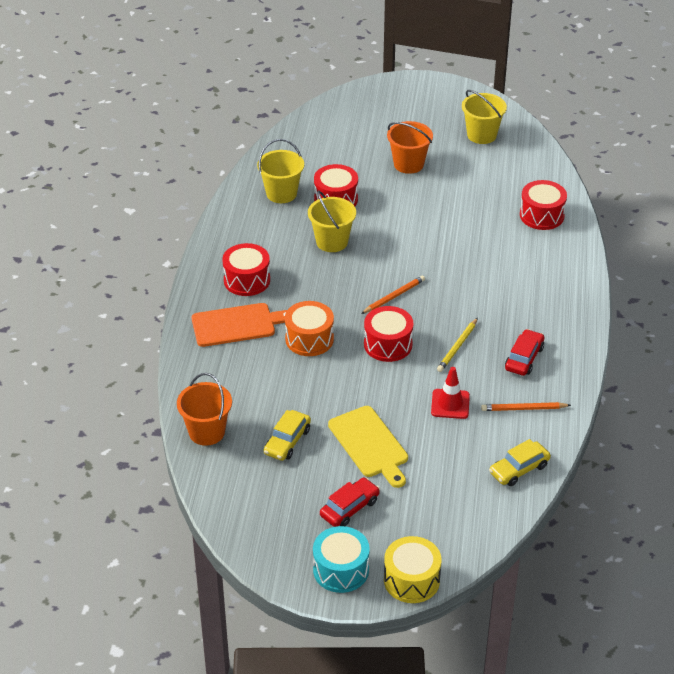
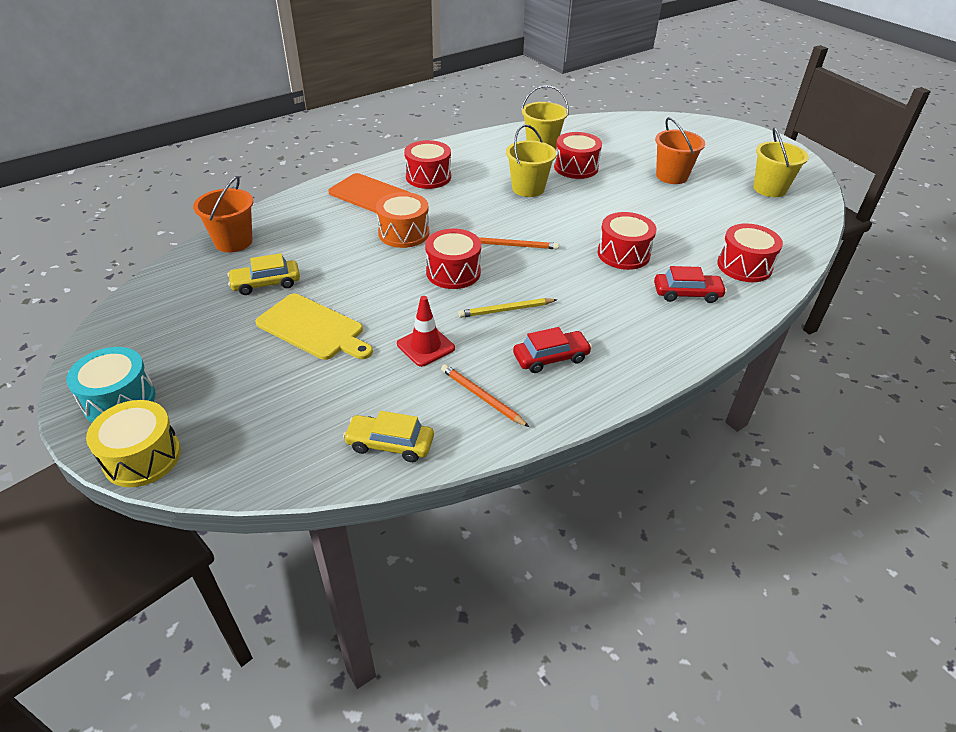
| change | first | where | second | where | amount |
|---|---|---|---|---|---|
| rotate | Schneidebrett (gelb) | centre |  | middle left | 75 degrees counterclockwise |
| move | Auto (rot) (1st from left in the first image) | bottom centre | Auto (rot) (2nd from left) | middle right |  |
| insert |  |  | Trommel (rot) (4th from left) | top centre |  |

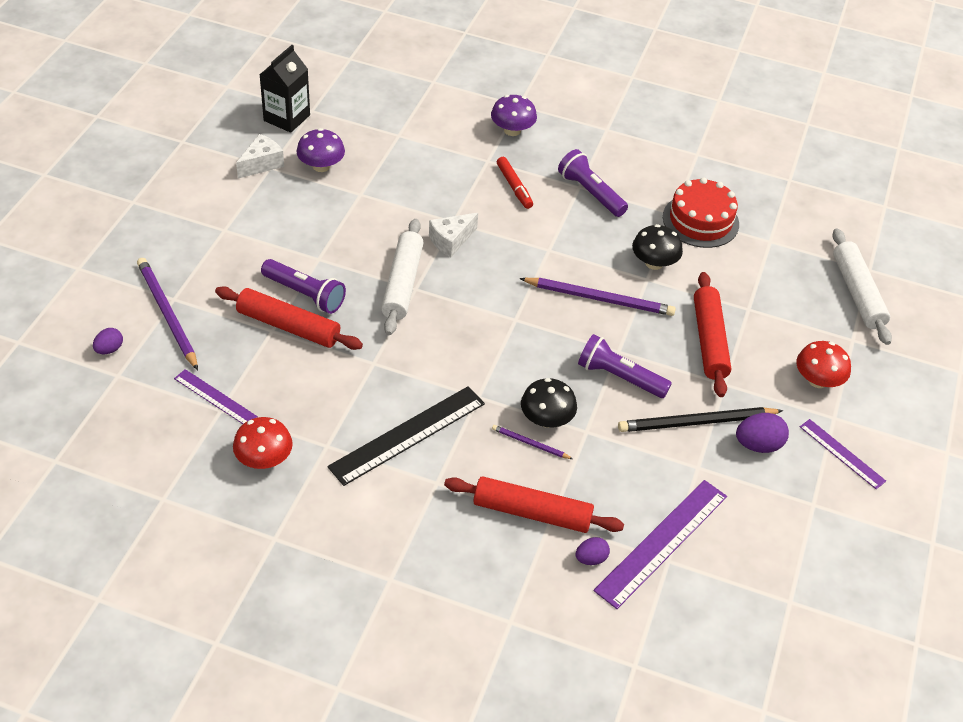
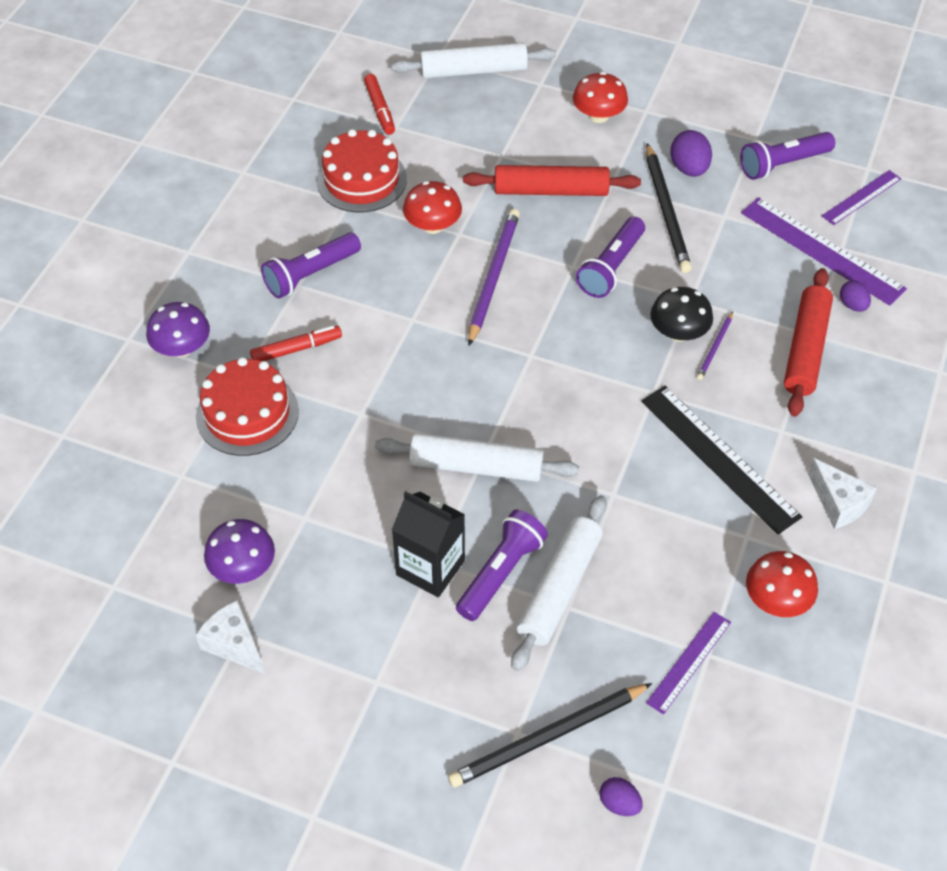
| change | first | where | second | where | amount |
|---|---|---|---|---|---|
| move | Getränkekarton (schwarz) | top left |  | centre |  |
| move | Käse (weiß) (2nd from left) | top centre |  | middle right |  |
| recolor | Pilz (schwarz) (2nd from left) | middle right | Pilz (rot) (1st from left) | top centre |  |
| recolor | Bleistift (lila) (1st from left) | middle left | Bleistift (schwarz) (1st from left) | bottom centre |  |
| recolor | Nudelholz (rot) (1st from left) | middle left | Nudelholz (weiß) (3rd from left) | bottom centre |  |
| move | Lineal (lila) (3rd from left) | middle right |  | top right |  |
| insert |  |  | Filzstift (rot) (2nd from left) | top centre |  |
| insert |  |  | Taschenlampe (lila) (4th from left) | top right |  |
| insert |  |  | Kuchen (rot) (1st from left) | middle left |  |

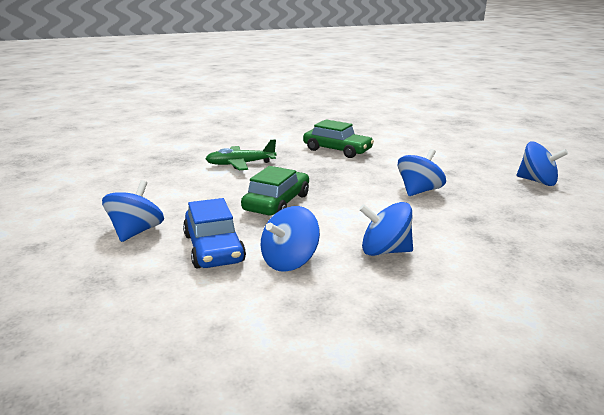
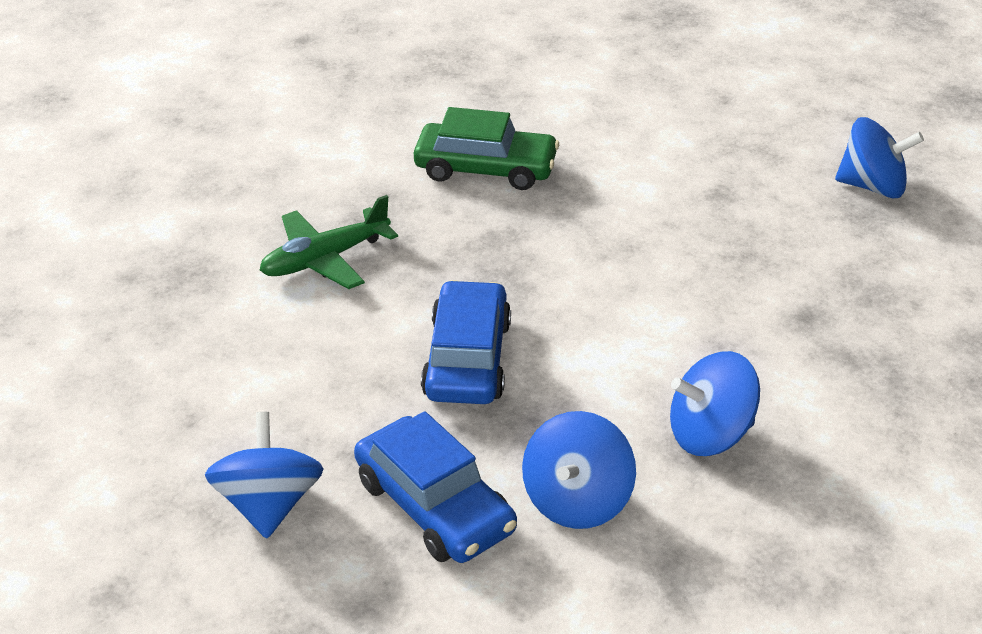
| change | first | where | second | where | amount |
|---|---|---|---|---|---|
| delete | Kreisel (blau) (4th from left) | middle right |  |  |  |
| recolor | Auto (grün) (1st from left) | centre | Auto (blau) (2nd from left) | centre |  |

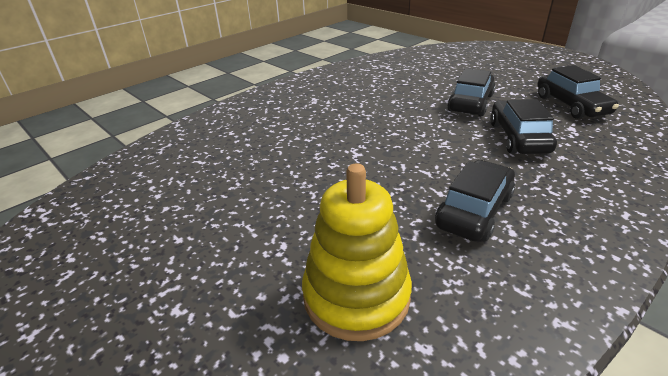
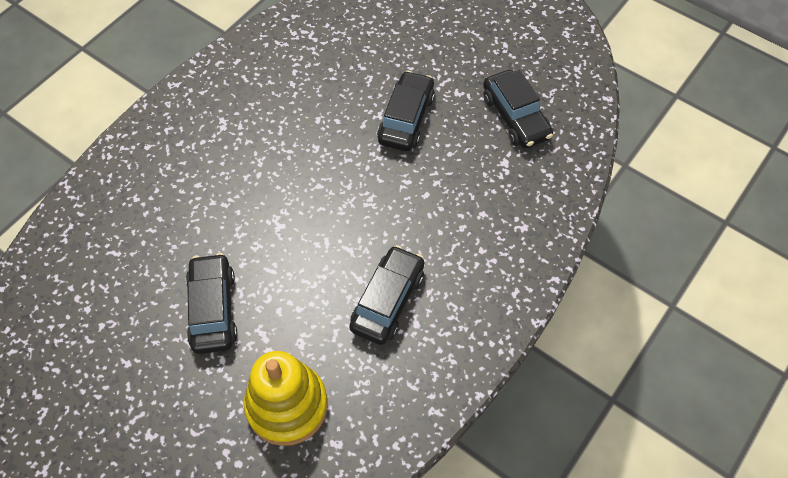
| change | first | where | second | where | amount |
|---|---|---|---|---|---|
| move | Auto (schwarz) (3rd from left in the first image) | middle right | Auto (schwarz) (1st from left) | middle left |  |

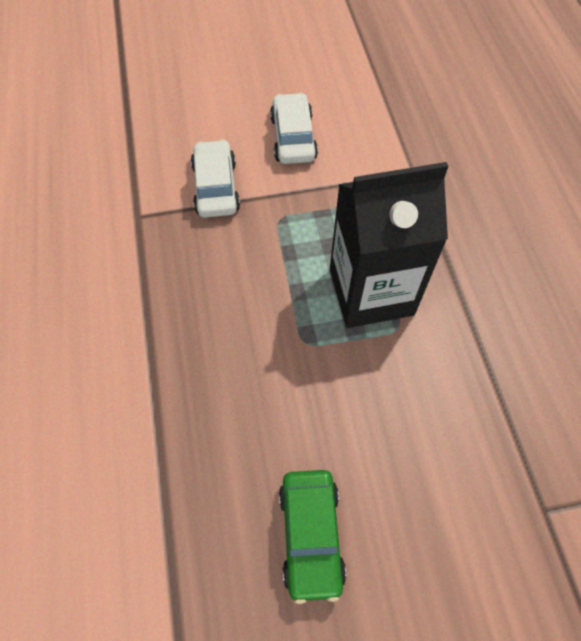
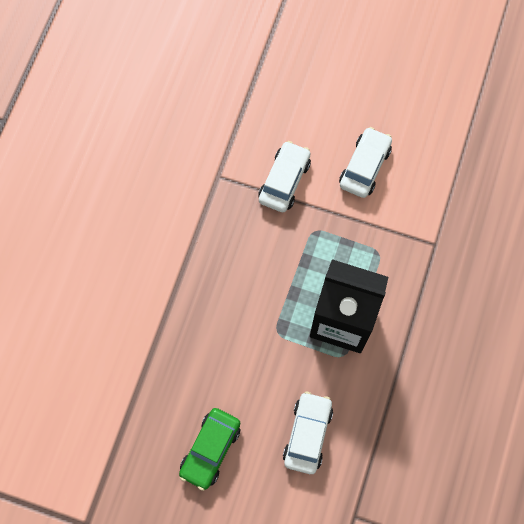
| change | first | where | second | where | amount |
|---|---|---|---|---|---|
| insert |  |  | Auto (weiß) (2nd from left) | bottom centre |  |

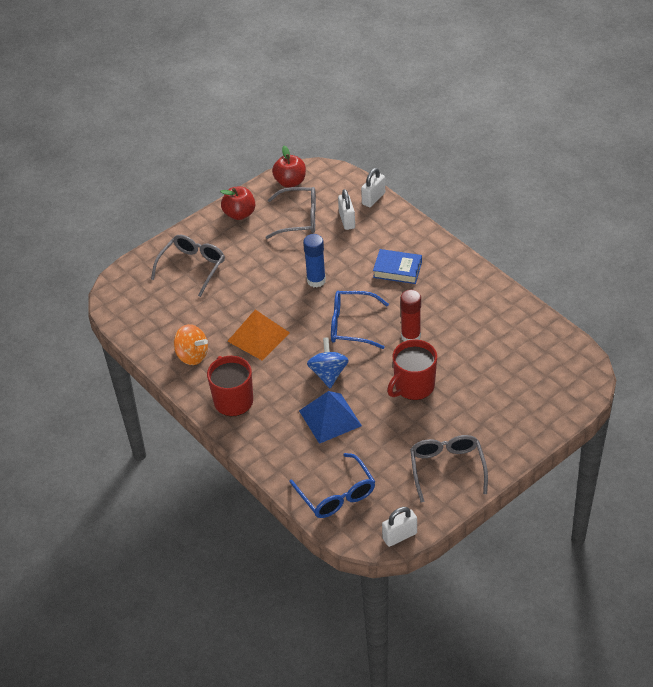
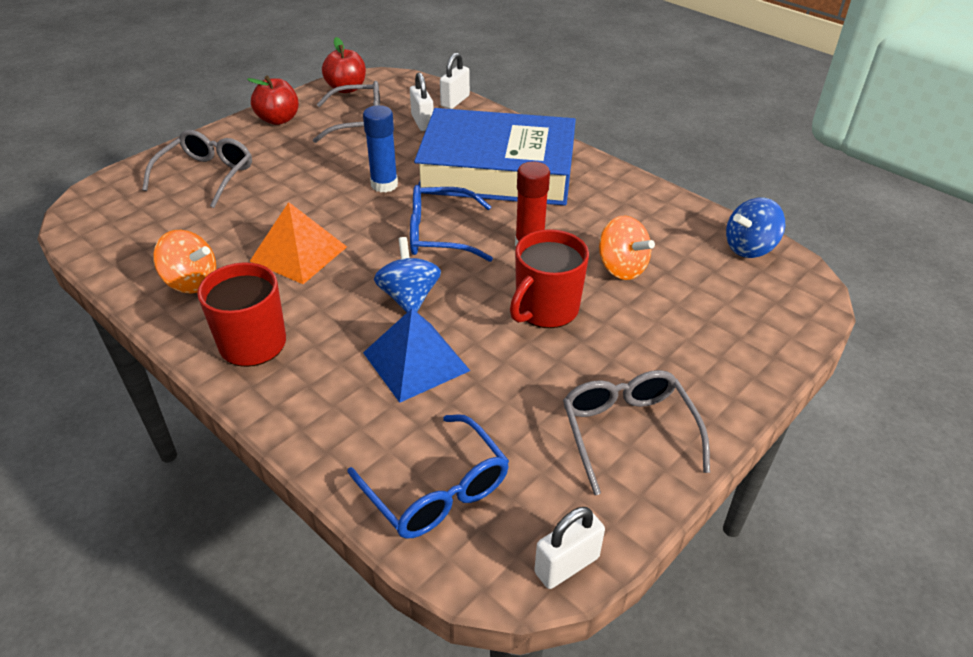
| change | first | where | second | where | amount |
|---|---|---|---|---|---|
| resize | Buch (blau) | centre |  | top centre | x2.41 |
| insert |  |  | Kreisel (blau) (2nd from left) | middle right |  |
| insert |  |  | Kreisel (orange) (2nd from left) | centre |  |

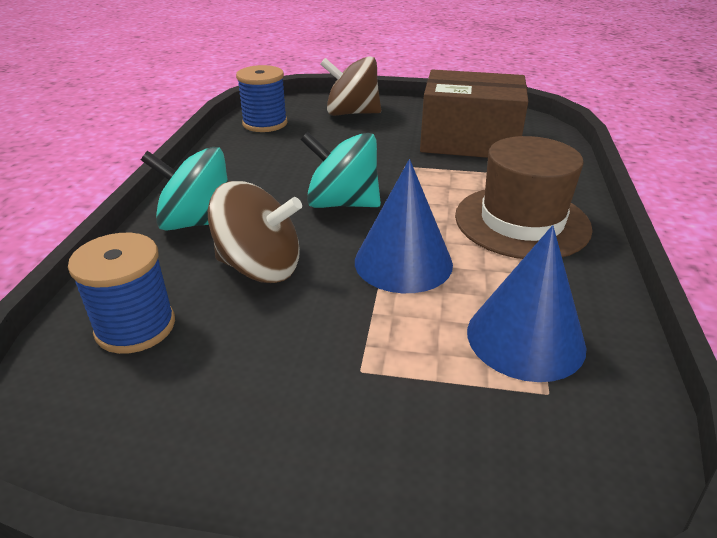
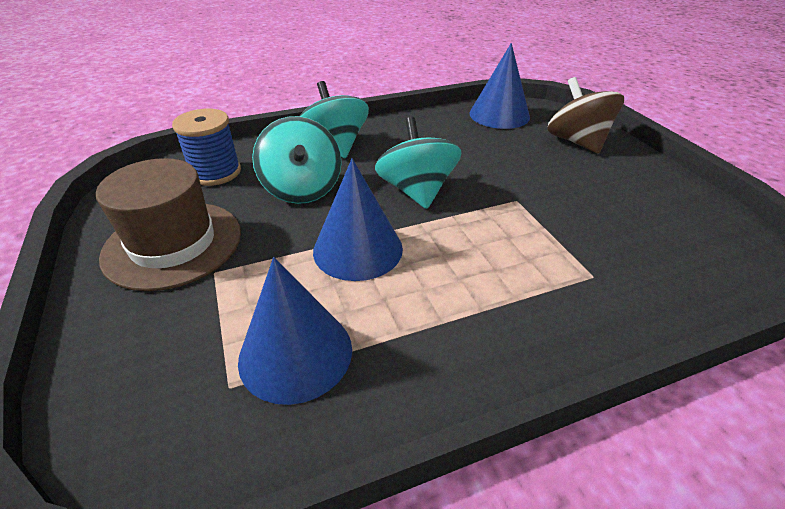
| change | first | where | second | where | amount |
|---|---|---|---|---|---|
| replace | Garnrolle (blau) (2nd from left) | top centre | Kegel (blau) (3rd from left) | top centre |  |
| delete | Schachtel (braun) | top centre |  |  |  |
| move | Hut (braun) | middle right |  | middle left |  |
| recolor | Kreisel (braun) (1st from left) | centre | Kreisel (türkis) (1st from left) | top centre |  |

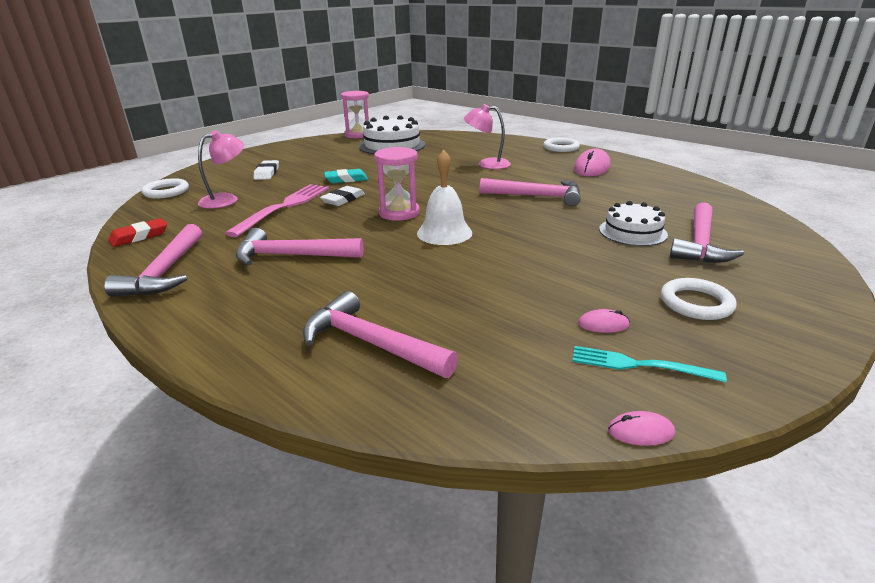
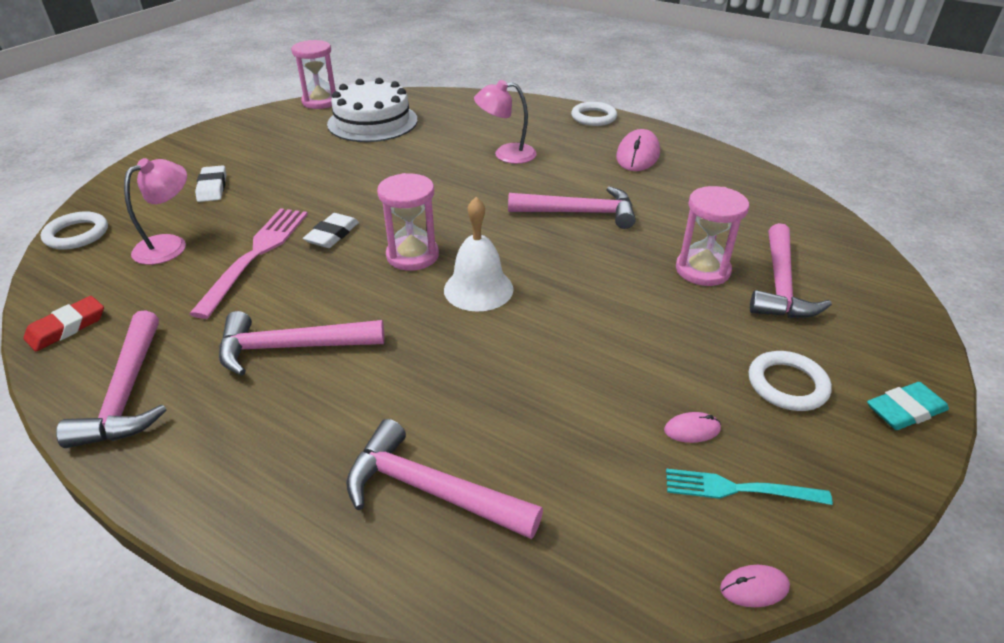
| change | first | where | second | where | amount |
|---|---|---|---|---|---|
| move | Radiergummi (türkis) | top centre |  | middle right |  |
| replace | Kuchen (weiß) (2nd from left) | middle right | Sanduhr (rosa) (3rd from left) | middle right |  |

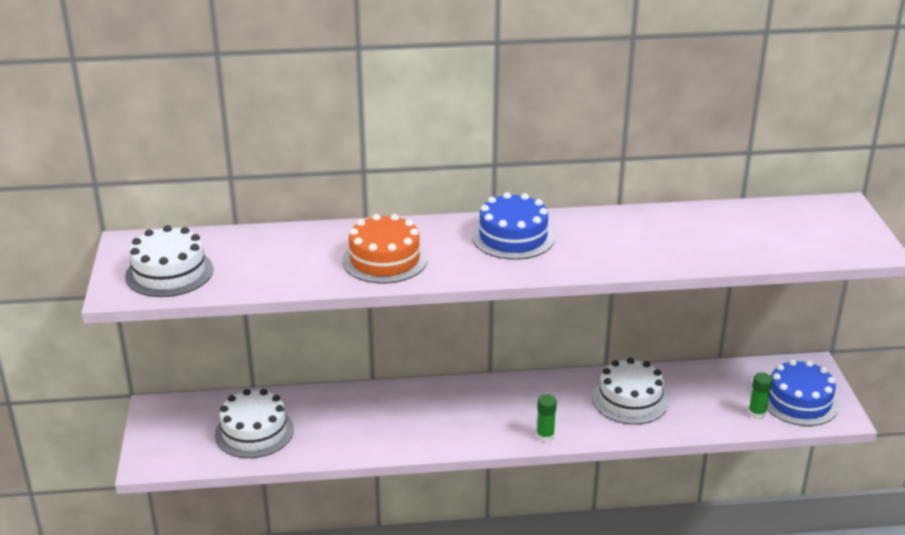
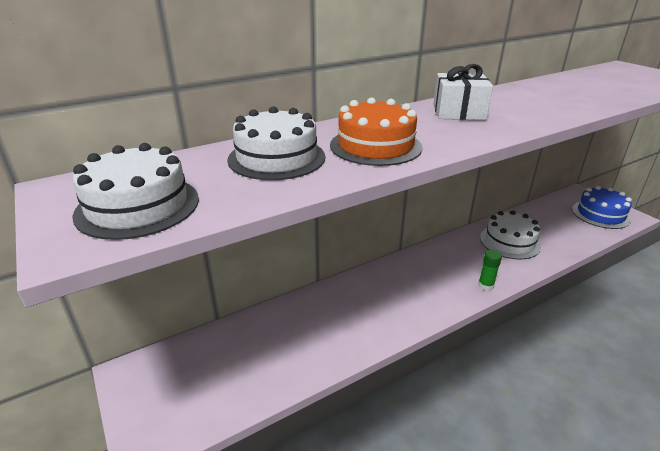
| change | first | where | second | where | amount |
|---|---|---|---|---|---|
| replace | Kuchen (blau) (1st from left) | centre | Geschenk (weiß) | top right |  |
| delete | Klebestift (grün) (2nd from left) | bottom right |  |  |  |
| move | Kuchen (weiß) (2nd from left) | bottom left |  | top centre |  |

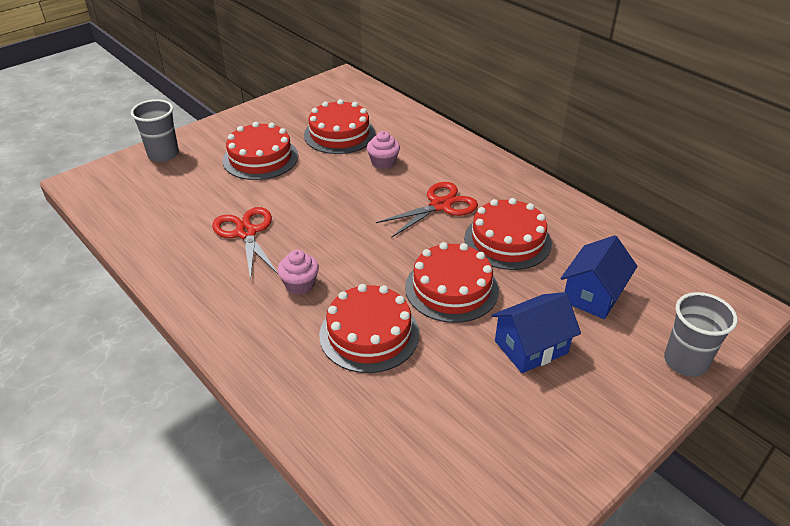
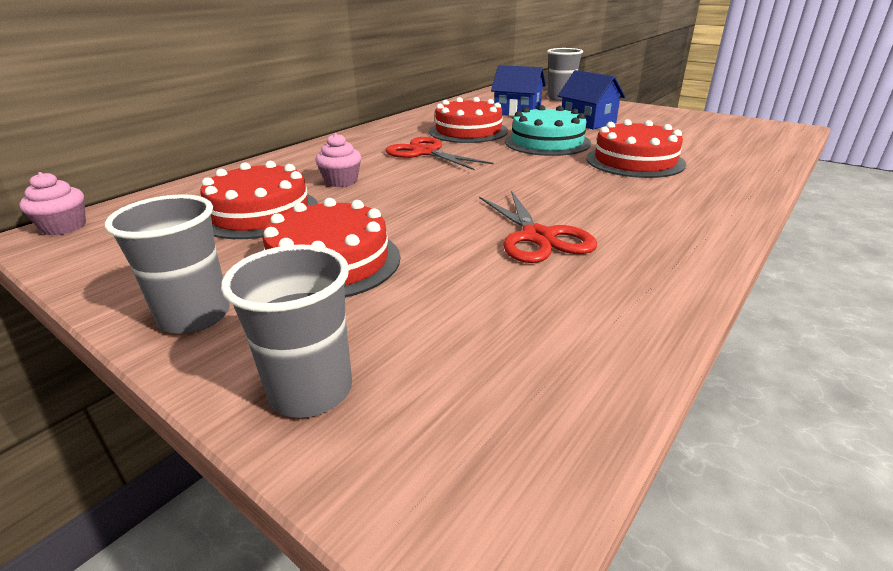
| change | first | where | second | where | amount |
|---|---|---|---|---|---|
| rotate | Schere (rot) (1st from left in the first image) | middle left | Schere (rot) (2nd from left) | centre | 75 degrees counterclockwise |
| recolor | Kuchen (rot) (4th from left) | centre | Kuchen (türkis) | top centre |  |
| move | Muffin (rosa) (1st from left) | centre |  | middle left |  |
| insert |  |  | Becher (grau) (1st from left) | middle left |  |

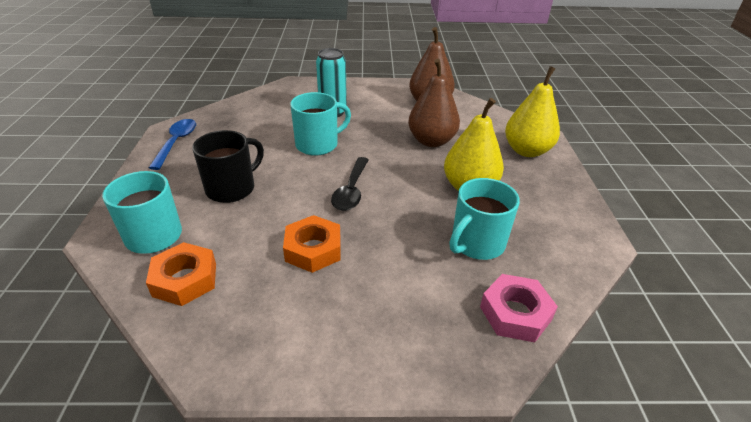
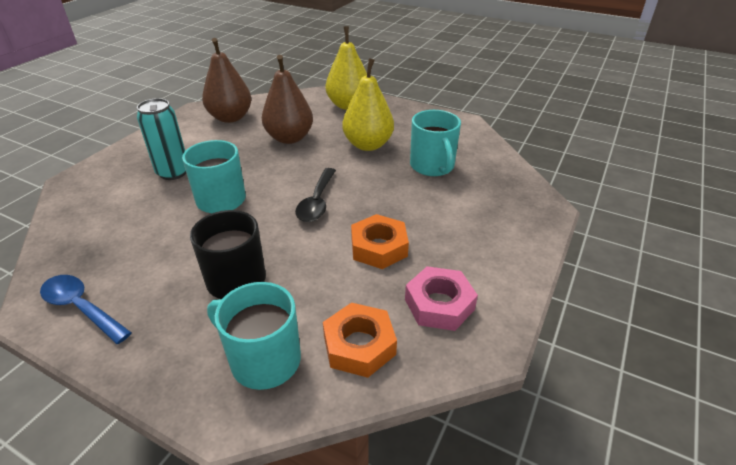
| change | first | where | second | where | amount |
|---|---|---|---|---|---|
| rotate | Löffel (schwarz) | centre |  | centre | 60 degrees clockwise |
| move | Sechskantmutter (rosa) | bottom right |  | centre |  |

